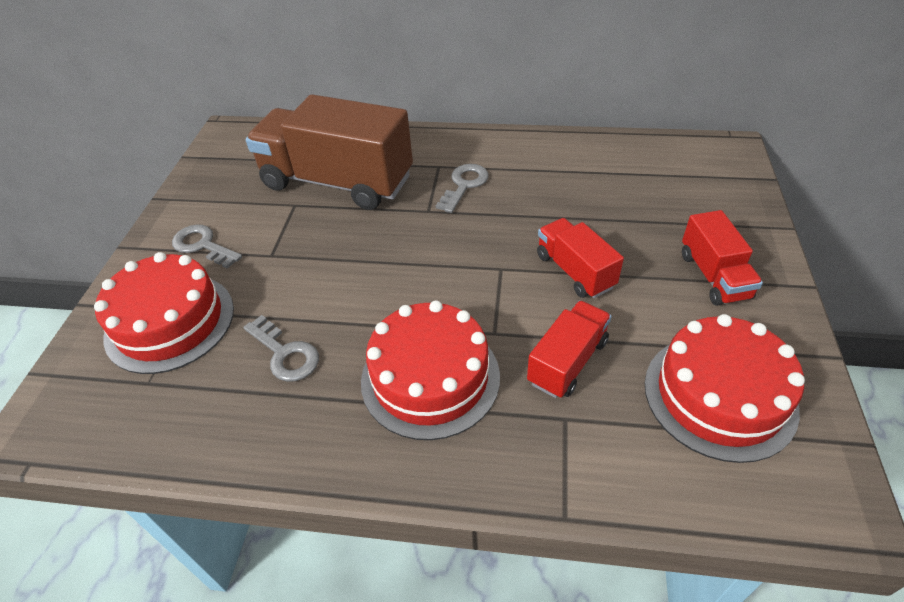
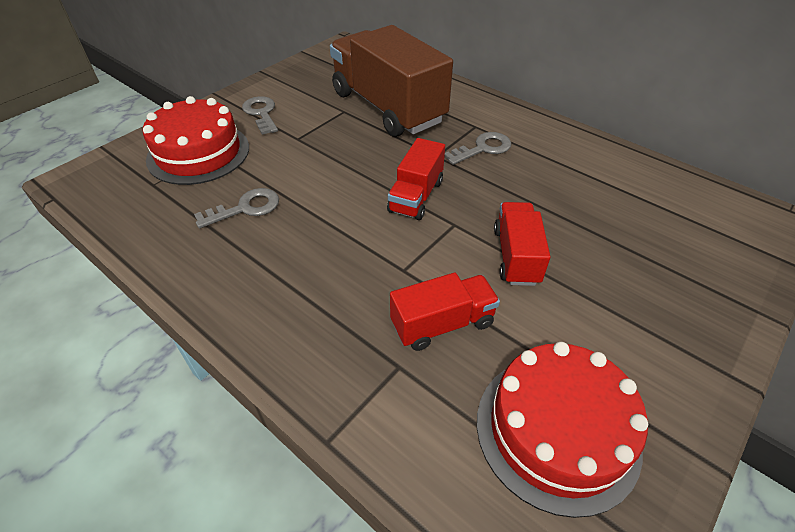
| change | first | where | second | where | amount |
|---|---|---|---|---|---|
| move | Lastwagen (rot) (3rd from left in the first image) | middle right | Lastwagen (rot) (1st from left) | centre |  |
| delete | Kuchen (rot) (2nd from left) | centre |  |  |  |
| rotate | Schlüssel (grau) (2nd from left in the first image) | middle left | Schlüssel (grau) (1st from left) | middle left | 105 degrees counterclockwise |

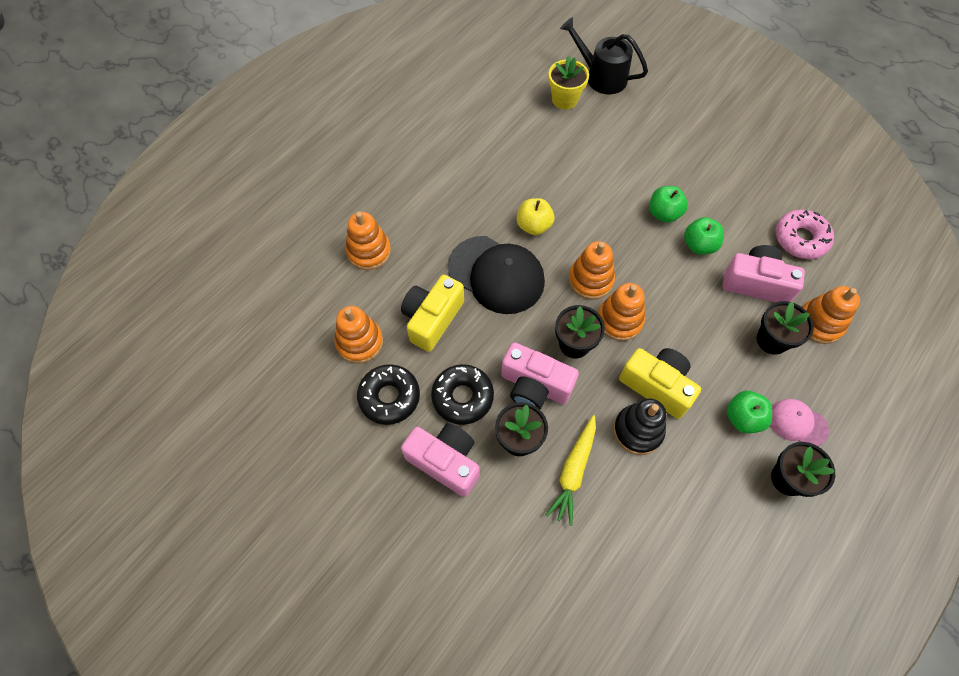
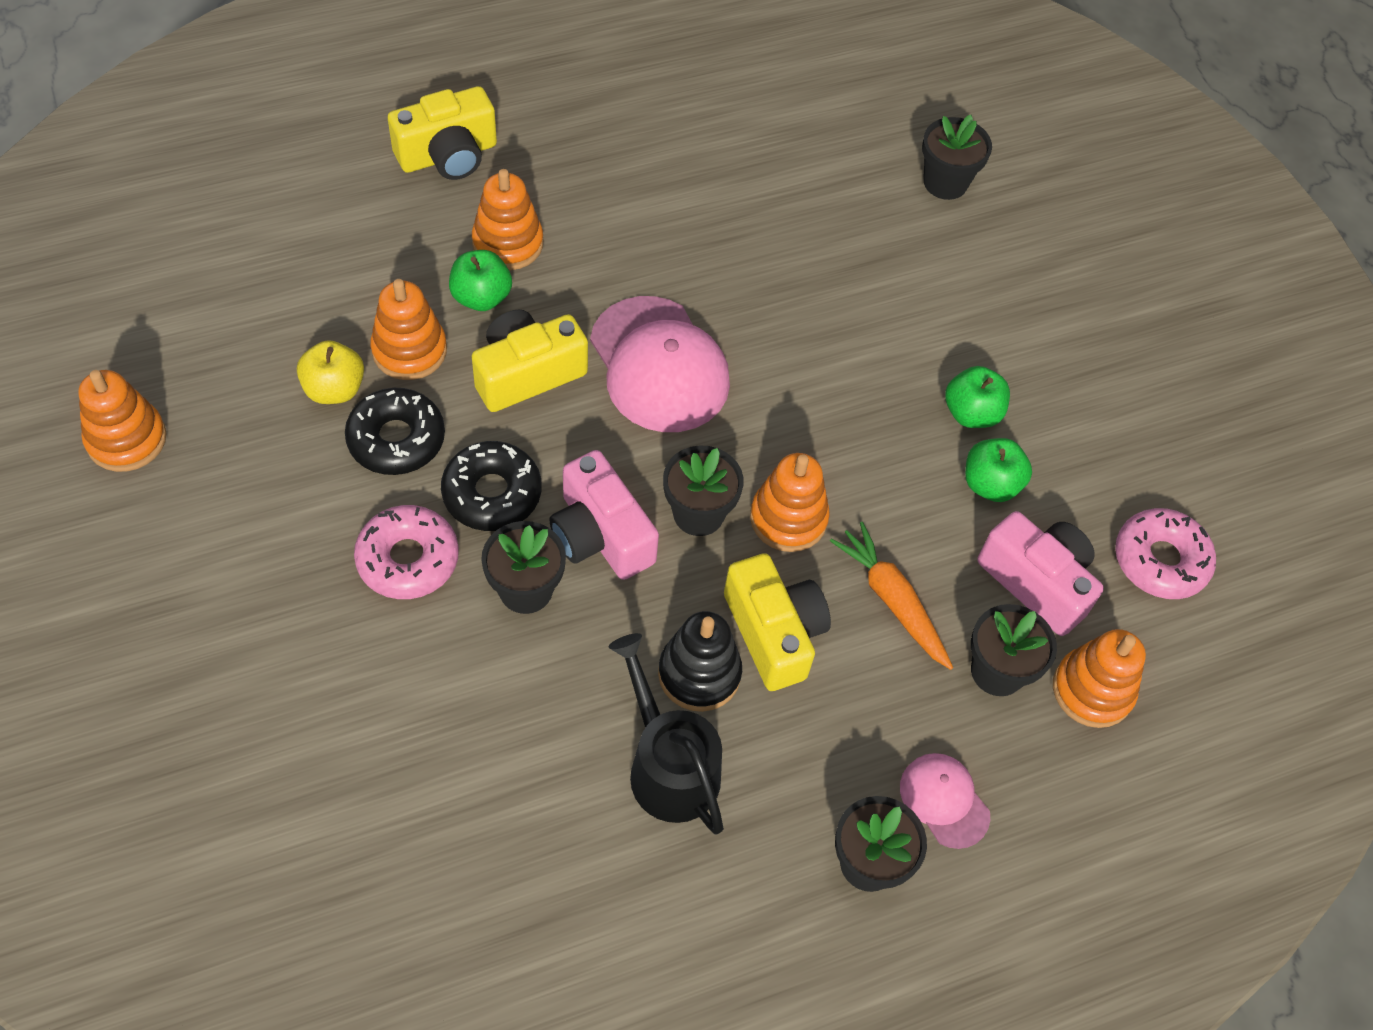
| change | first | where | second | where | amount |
|---|---|---|---|---|---|
| move | Gießkanne (schwarz) | top centre |  | bottom centre |  |
| recolor | Blumentopf (gelb) | top centre | Blumentopf (schwarz) (4th from left) | top right |  |
| move | Apfel (gelb) | top centre |  | middle left |  |
| recolor | Kappe (schwarz) | centre | Kappe (rosa) (1st from left) | centre |  |
| move | Stapelspielzeug (orange) (3rd from left in the first image) | centre | Stapelspielzeug (orange) (1st from left) | middle left |  |
| move | Apfel (grün) (3rd from left in the first image) | middle right | Apfel (grün) (1st from left) | top centre |  |
| delete | Karotte (gelb) | bottom centre |  |  |  |
| replace | Kamera (rosa) (1st from left) | bottom centre | Donut (rosa) (1st from left) | middle left |  |
| insert |  |  | Kamera (gelb) (1st from left) | top left |  |
| insert |  |  | Karotte (orange) | centre |  |

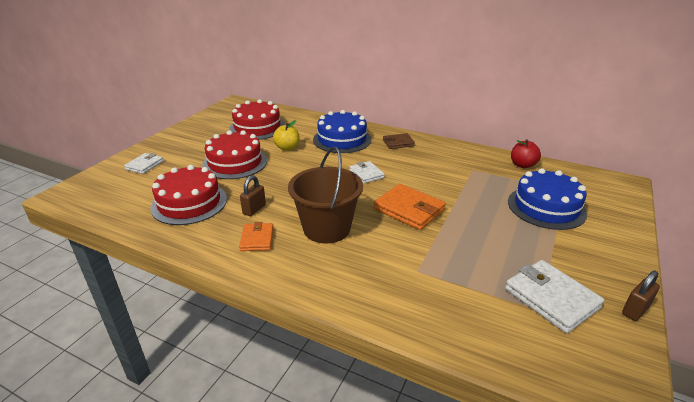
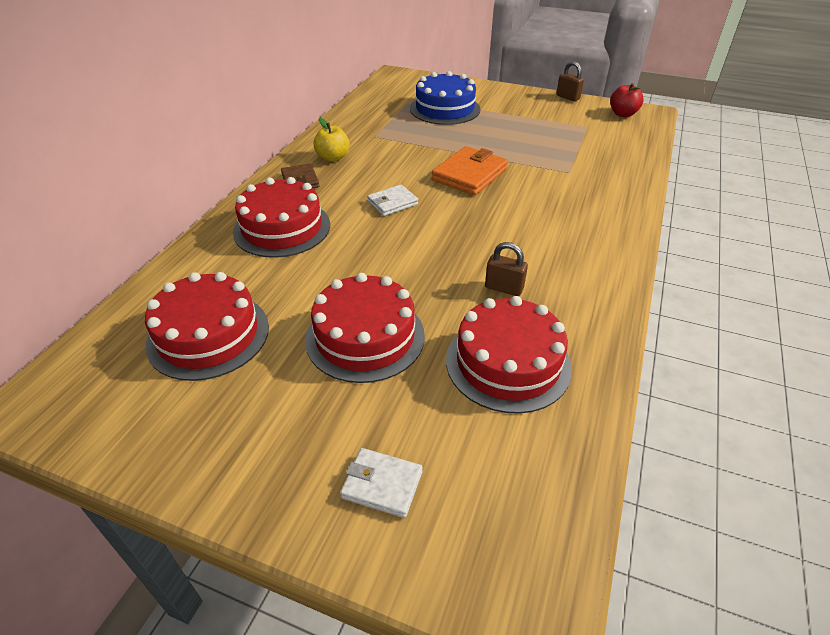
| change | first | where | second | where | amount |
|---|---|---|---|---|---|
| recolor | Kuchen (blau) (1st from left) | top centre | Kuchen (rot) (2nd from left) | centre |  |
| move | Apfel (gelb) | centre |  | top centre |  |
| move | Apfel (rot) | middle right |  | top right |  |
| delete | Eimer (braun) | centre |  |  |  |
| delete | Geldbörse (orange) (1st from left) | centre |  |  |  |
| delete | Geldbörse (weiß) (3rd from left) | bottom right |  |  |  |

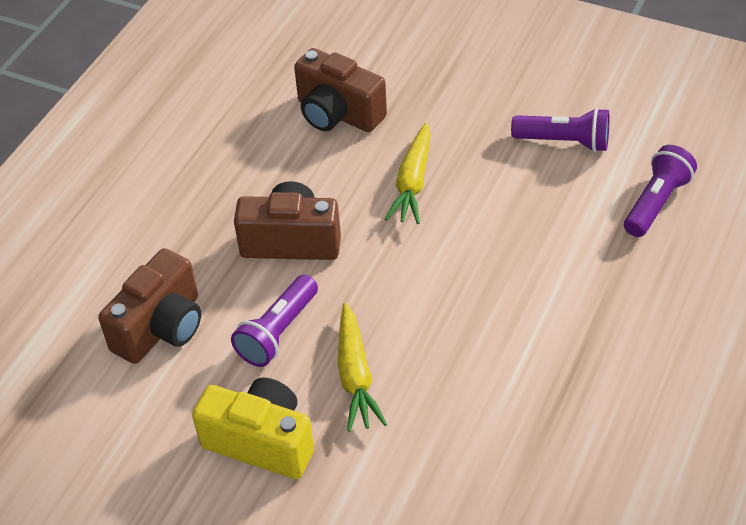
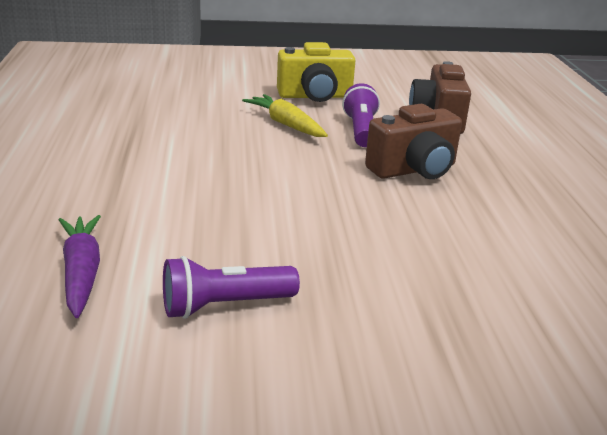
| change | first | where | second | where | amount |
|---|---|---|---|---|---|
| delete | Kamera (braun) (3rd from left) | top centre |  |  |  |
| delete | Karotte (gelb) (2nd from left) | top centre |  |  |  |
| replace | Taschenlampe (lila) (3rd from left) | middle right | Karotte (lila) | middle left |  |

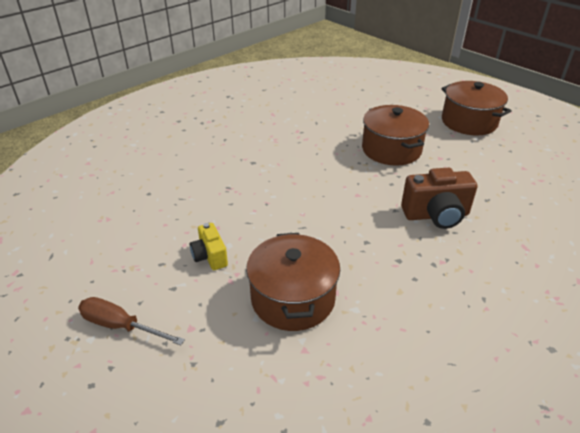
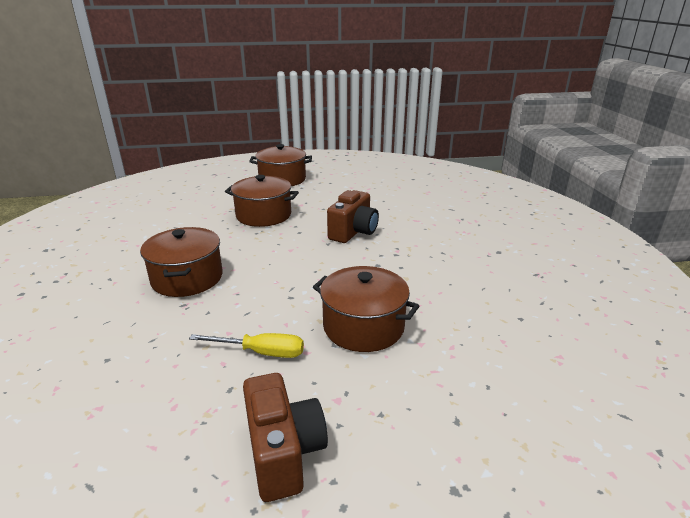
| change | first | where | second | where | amount |
|---|---|---|---|---|---|
| replace | Kamera (gelb) | centre | Schraubenzieher (gelb) | centre |  |
| replace | Schraubenzieher (braun) | bottom left | Kamera (braun) (1st from left) | bottom centre |  |
| insert |  |  | Kochtopf (braun) (1st from left) | middle left |  |

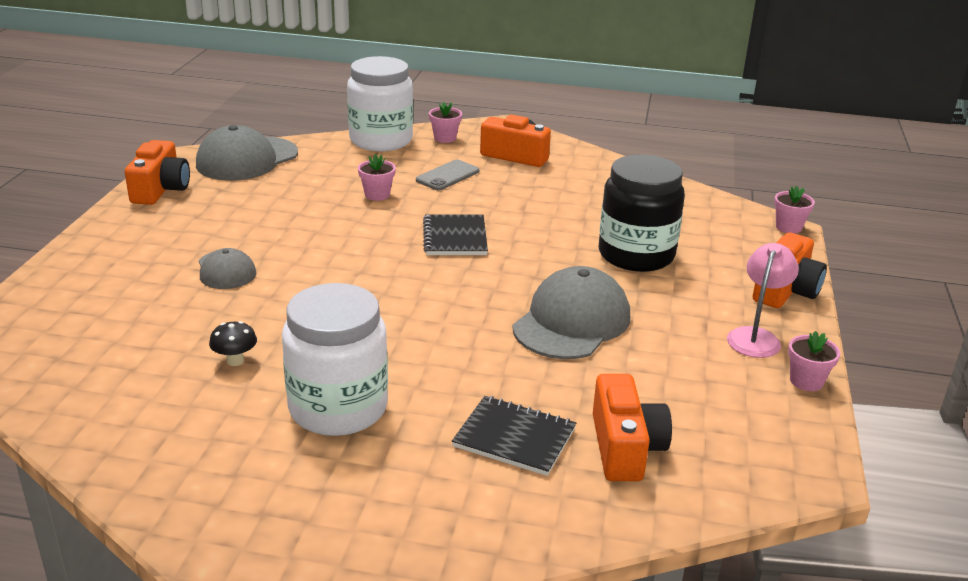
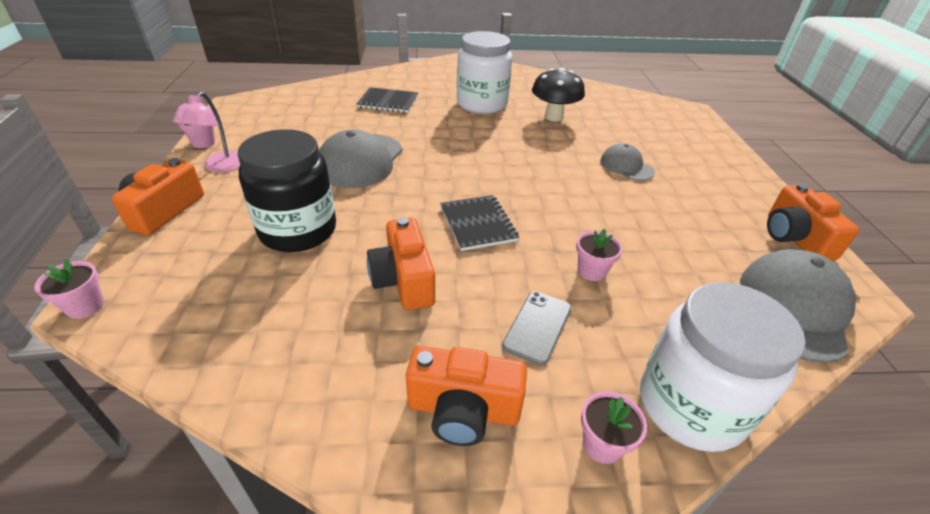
| change | first | where | second | where | amount |
|---|---|---|---|---|---|
| resize | Pilz (schwarz) | middle left |  | top centre | x1.94 |
| move | Kamera (orange) (3rd from left in the first image) | bottom centre | Kamera (orange) (2nd from left) | centre |  |

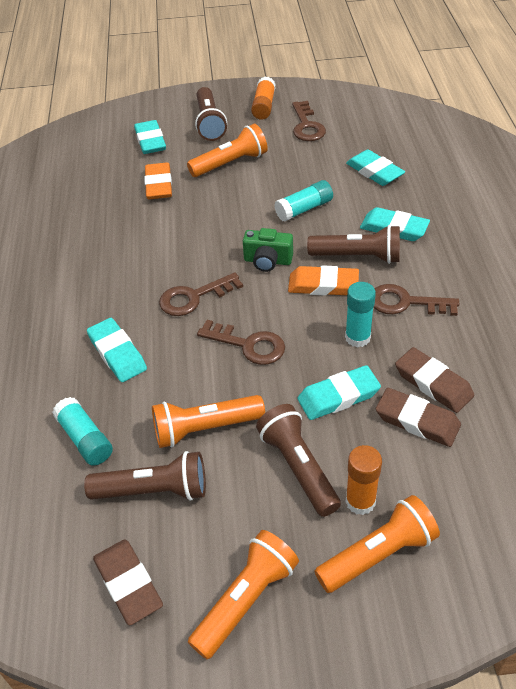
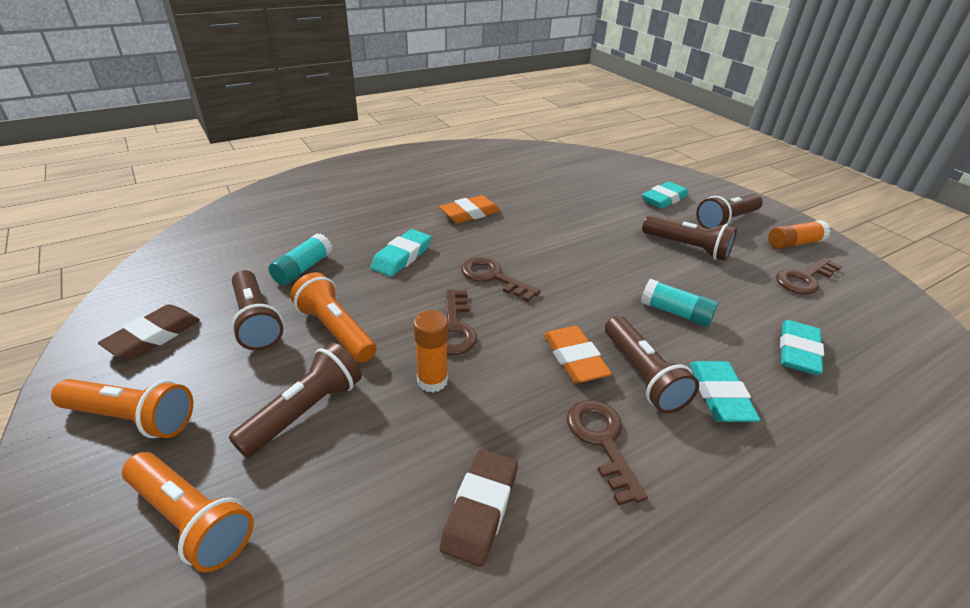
| change | first | where | second | where | amount |
|---|---|---|---|---|---|
| recolor | Taschenlampe (orange) (2nd from left) | top centre | Taschenlampe (braun) (4th from left) | middle right |  |
| move | Radiergummi (orange) (1st from left) | top left |  | centre |  |
| delete | Kamera (grün) | centre |  |  |  |
| delete | Klebestift (türkis) (3rd from left) | middle right |  |  |  |
| delete | Radiergummi (türkis) (3rd from left) | centre |  |  |  |
| delete | Radiergummi (braun) (2nd from left) | middle right |  |  |  |
| move | Klebestift (orange) (2nd from left in the first image) | bottom right | Klebestift (orange) (1st from left) | centre |  |

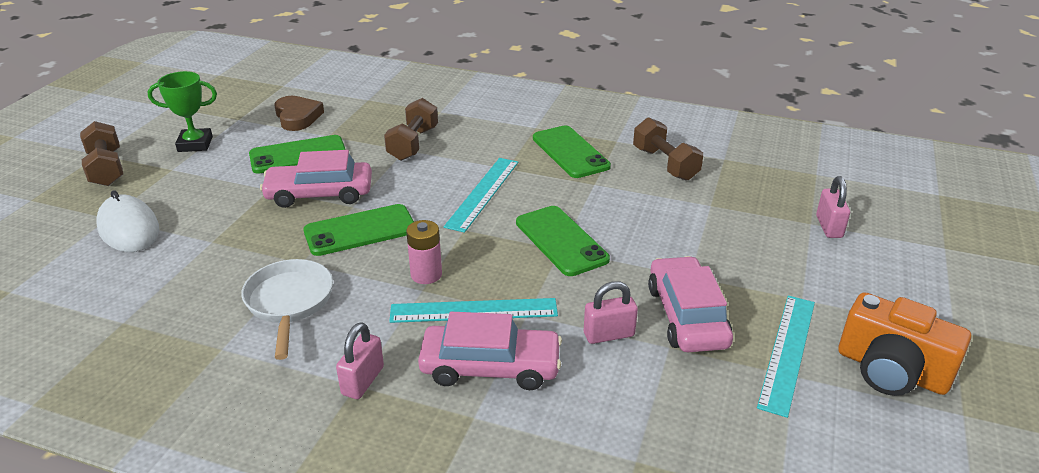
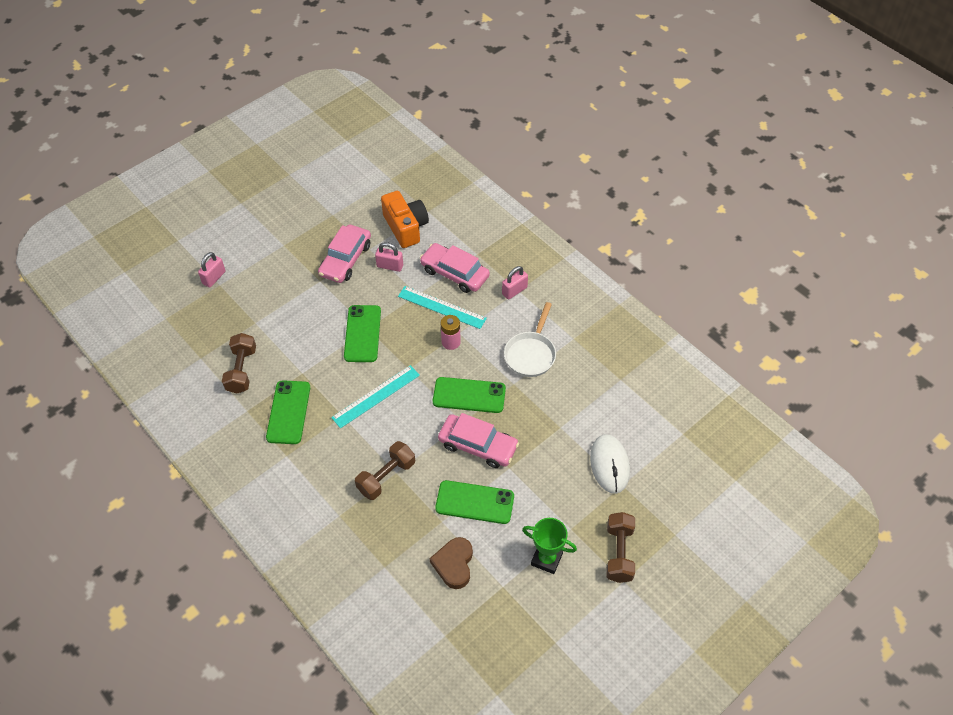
| change | first | where | second | where | amount |
|---|---|---|---|---|---|
| move | Kamera (orange) | bottom right |  | top centre |  |
| delete | Lineal (türkis) (3rd from left) | bottom right |  |  |  |

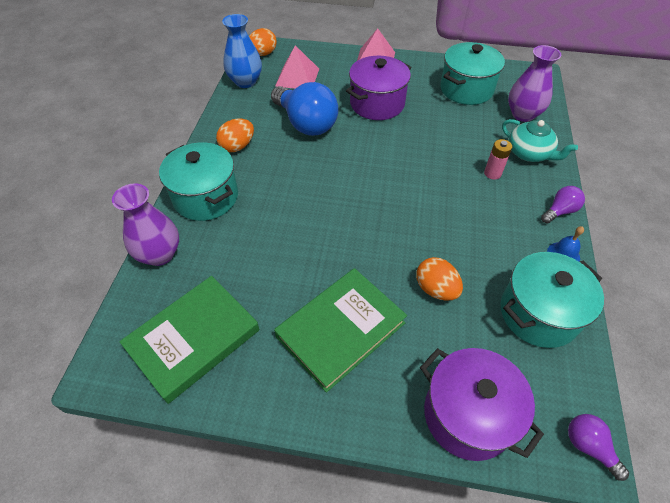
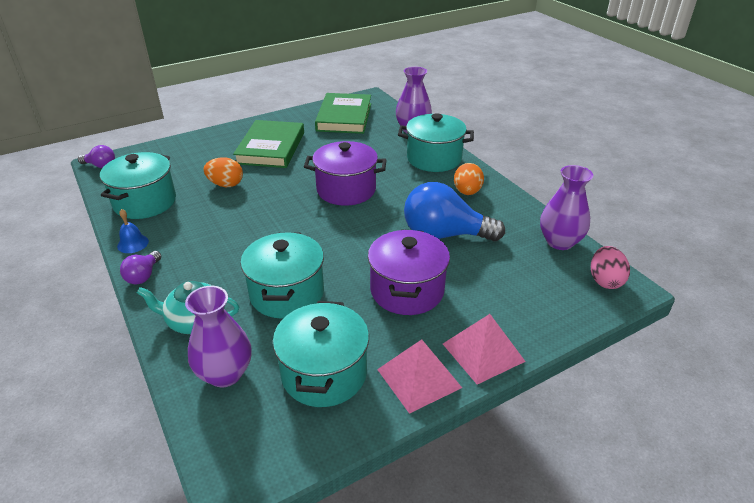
| change | first | where | second | where | amount |
|---|---|---|---|---|---|
| recolor | Vase (blau) | top centre | Vase (lila) (3rd from left) | middle right |  |
| recolor | Ei (orange) (2nd from left) | top centre | Ei (rosa) | middle right |  |
| move | Pyramide (rosa) (1st from left) | top centre |  | bottom centre |  |
| delete | Batterie (rosa) | top right |  |  |  |
| move | Kochtopf (lila) (2nd from left in the first image) | bottom right | Kochtopf (lila) (1st from left) | centre |  |
| insert |  |  | Kochtopf (türkis) (2nd from left) | centre |  |

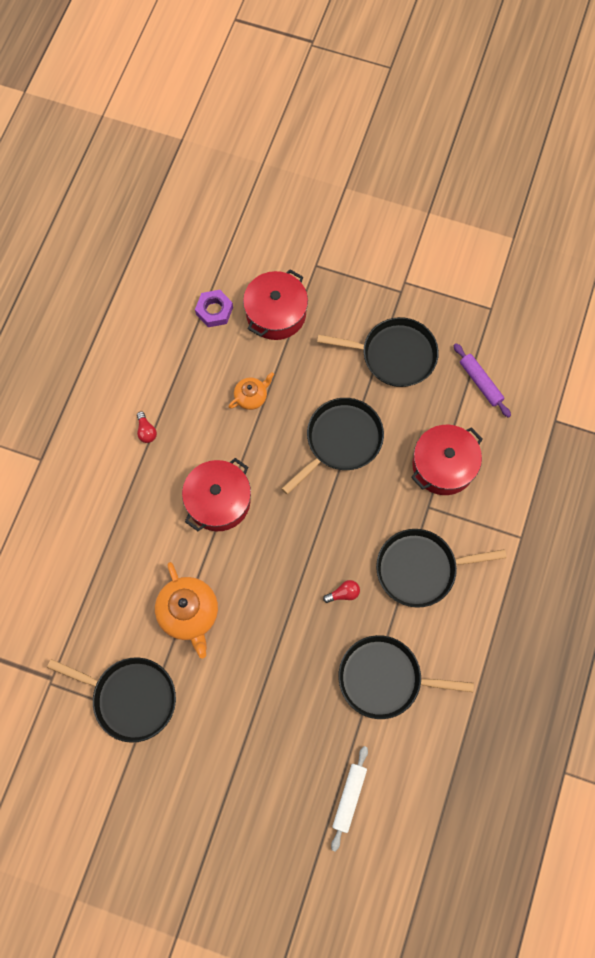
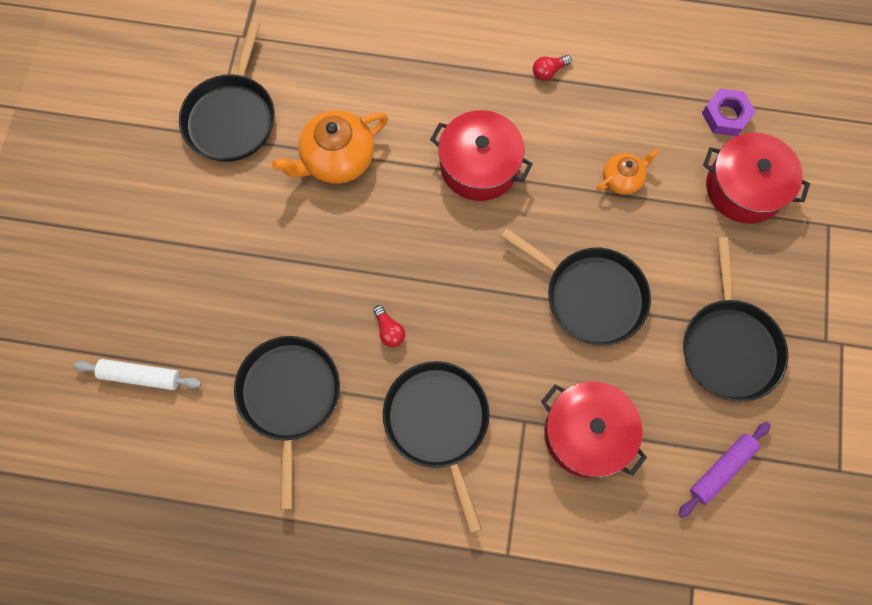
| change | first | where | second | where | amount |
|---|---|---|---|---|---|
| rotate | Teekanne (orange) (2nd from left) | centre |  | top right | 75 degrees counterclockwise |

